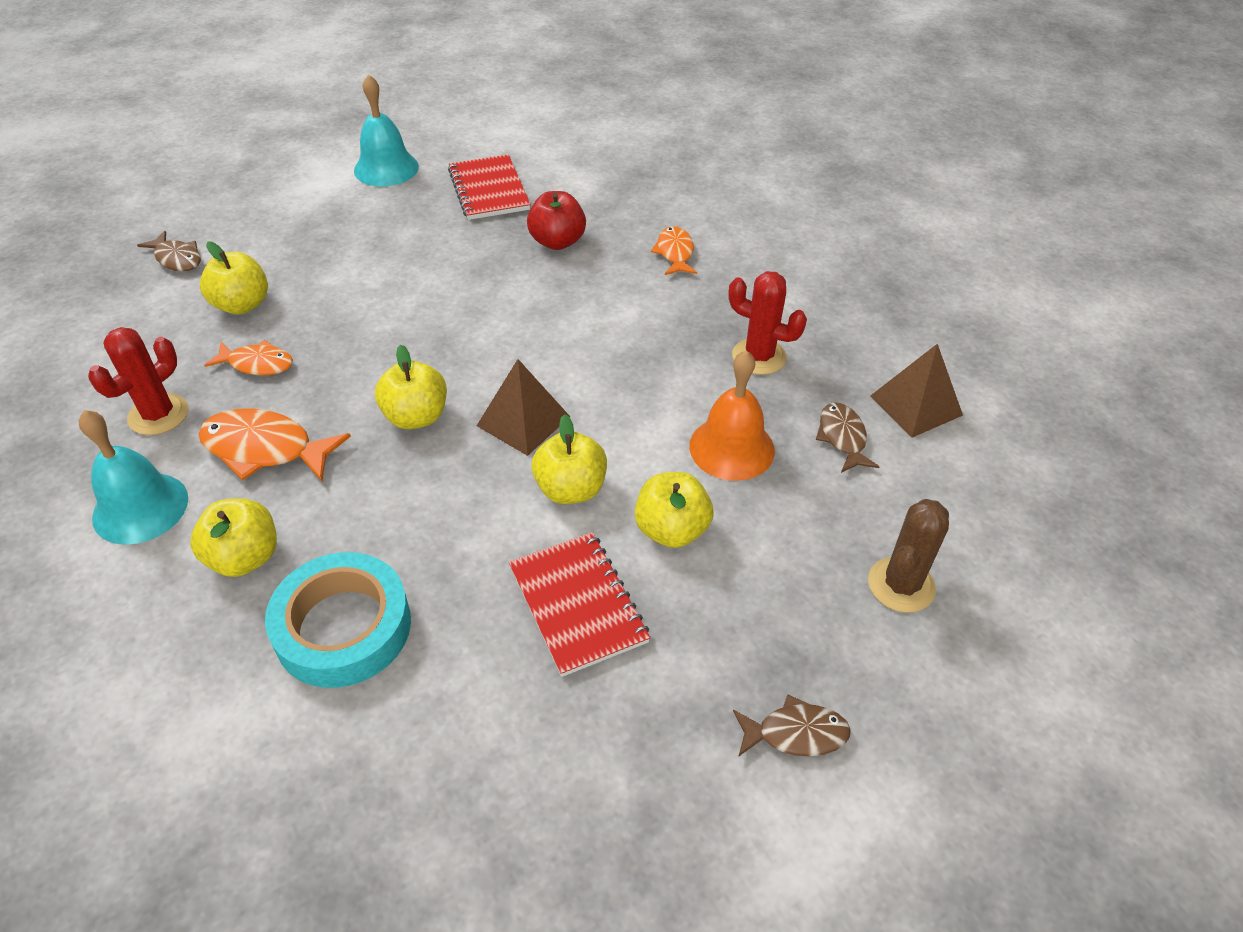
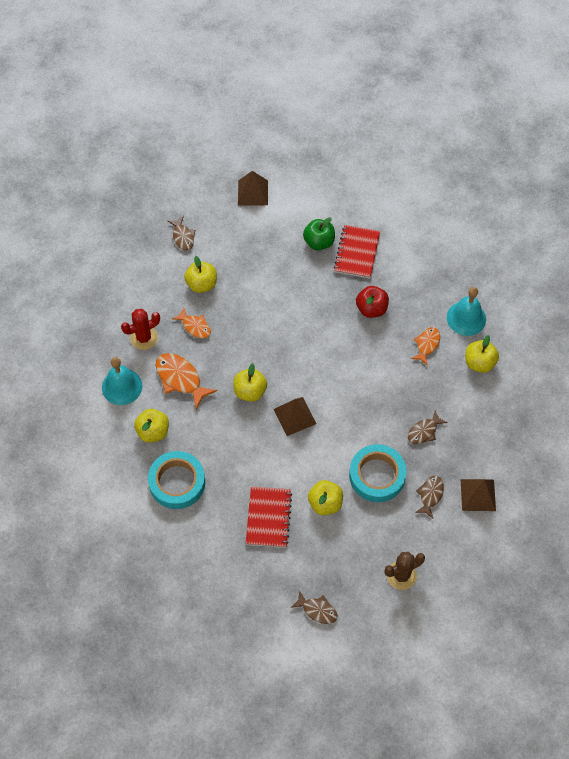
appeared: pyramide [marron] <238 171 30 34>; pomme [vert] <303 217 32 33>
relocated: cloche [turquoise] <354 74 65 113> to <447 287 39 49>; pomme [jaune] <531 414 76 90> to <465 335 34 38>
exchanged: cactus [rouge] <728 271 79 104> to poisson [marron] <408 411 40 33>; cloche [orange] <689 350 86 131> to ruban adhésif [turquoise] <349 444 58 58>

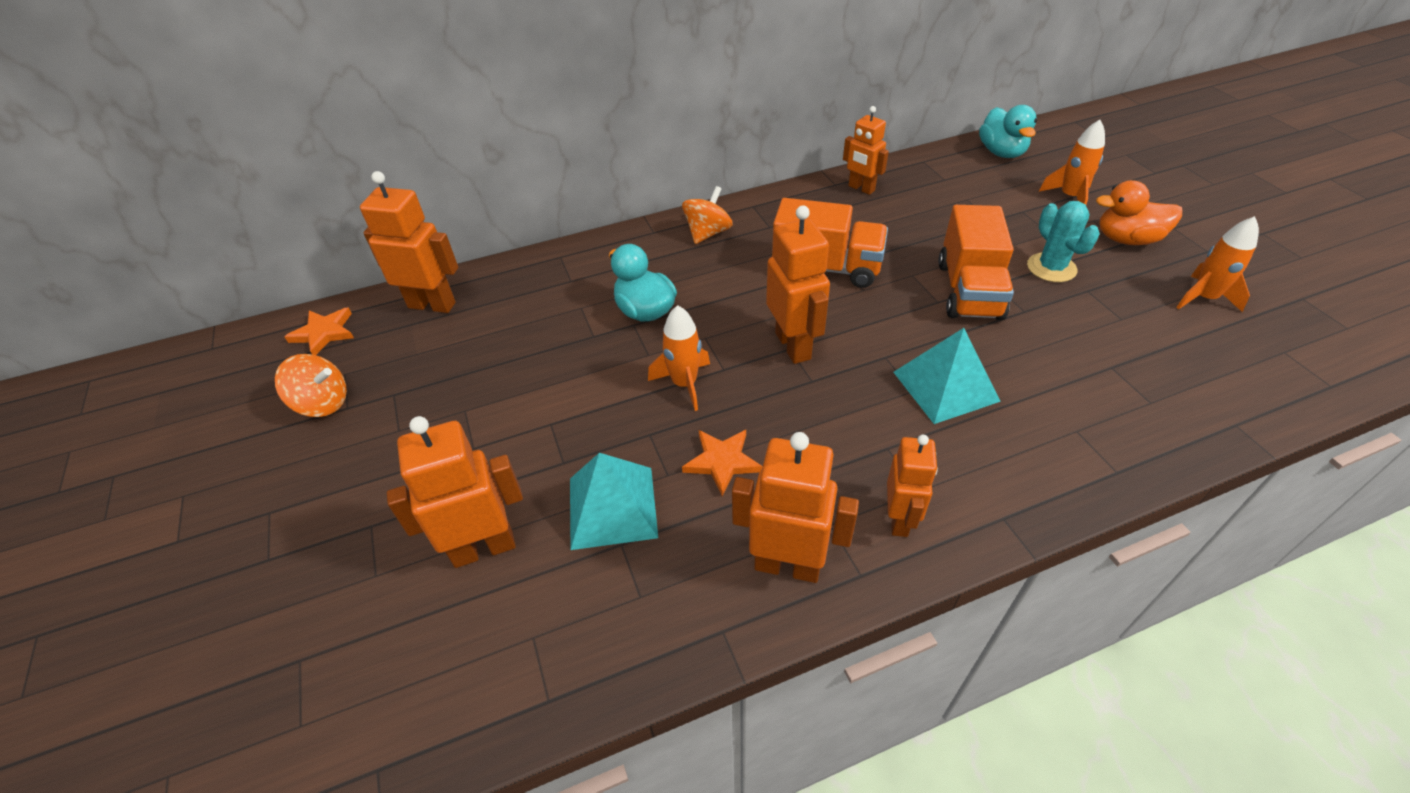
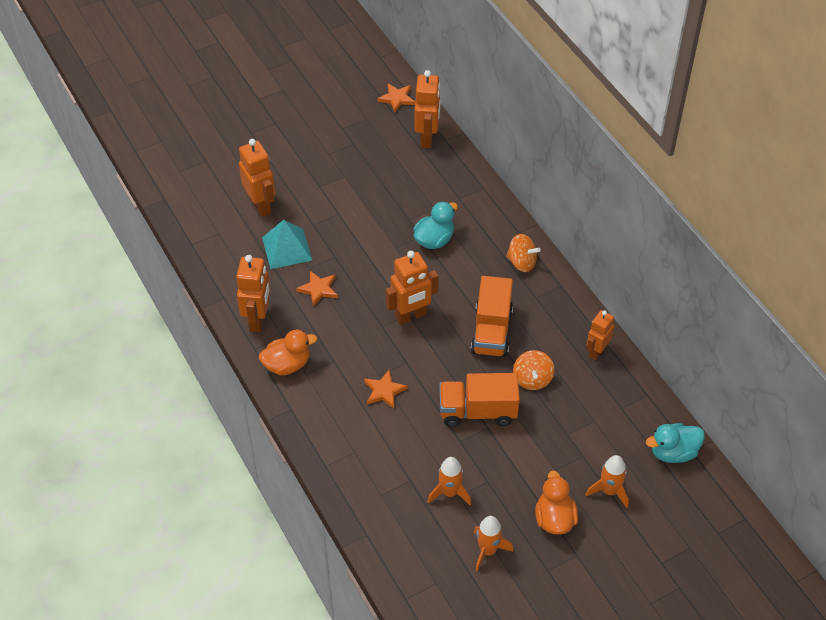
missing: cactus [turquoise] <1027 201 73 81>
relocated: fusée [orange] <648 305 62 106> to <428 457 43 48>; toupie [orange] <275 354 72 63> to <513 350 42 40>
exchanged: pyramide [turquoise] <893 328 108 96> to étoile [orange] <364 370 44 39>; robot [orange] <887 435 51 102> to canard [orange] <259 330 58 45>

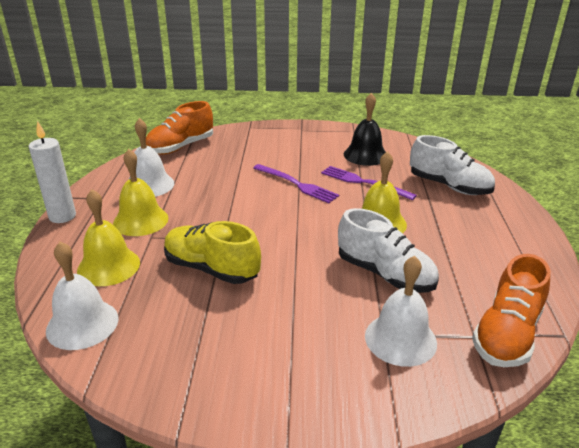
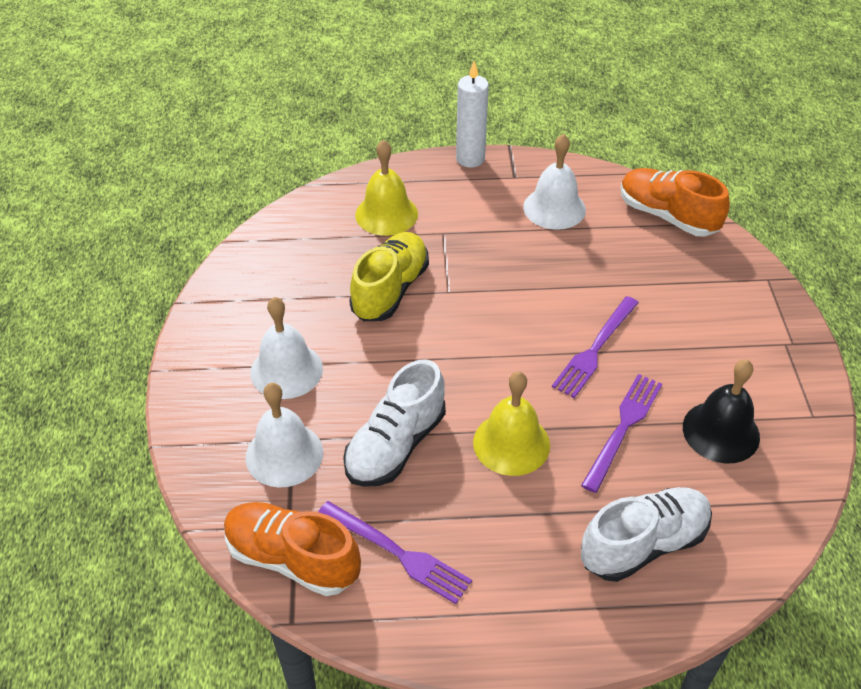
missing: cloche [jaune] <113 149 55 87>
appeared: fourchette [violet] <318 501 154 103>
relocated: cloche [blanc] <46 242 72 108> to <250 297 73 102>
spun: chaussure [blanc] <410 135 85 60> = <581 487 131 95> 150 degrees counterclockwise

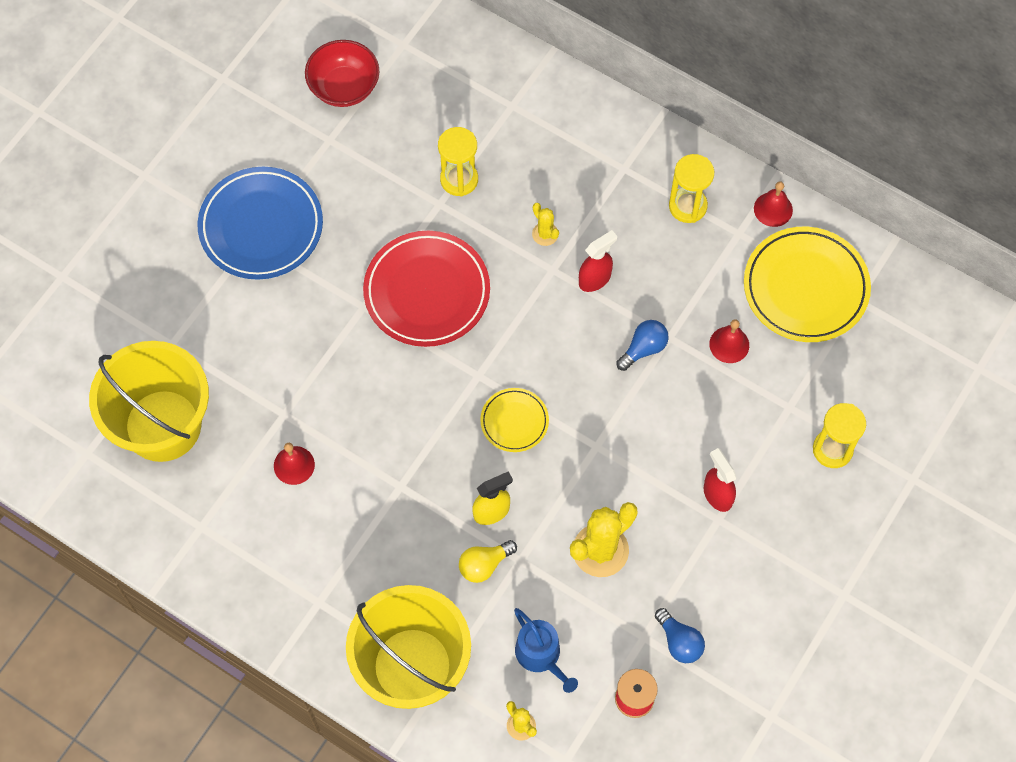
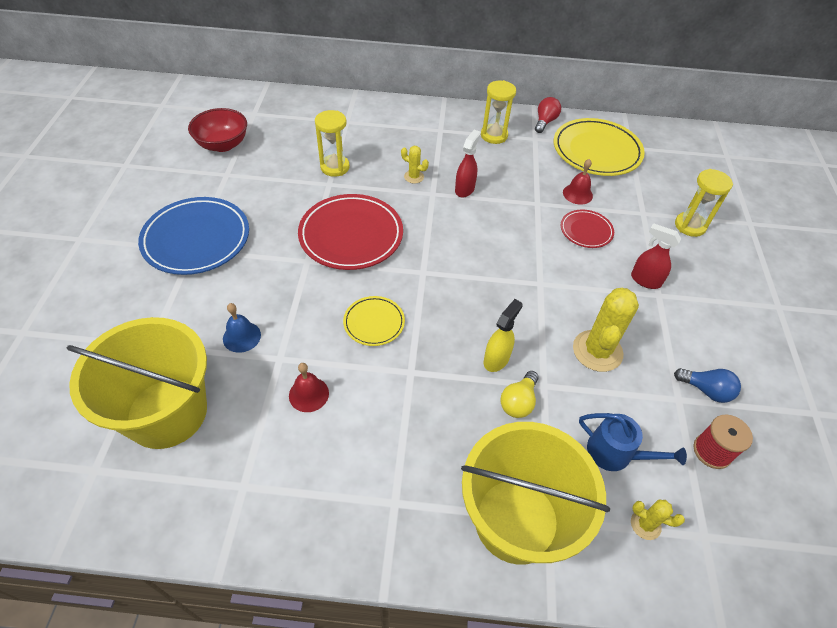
missing: ampoule [bleu] <616 320 53 51>
appeared: assiette [rouge] <561 210 53 38>; cloche [bleu] <223 303 38 50>
relocated: assiette [jaune] <480 388 69 64> to <343 296 62 50>
exchanged: cloche [rouge] <754 181 39 46> to ampoule [rouge] <535 97 26 36>

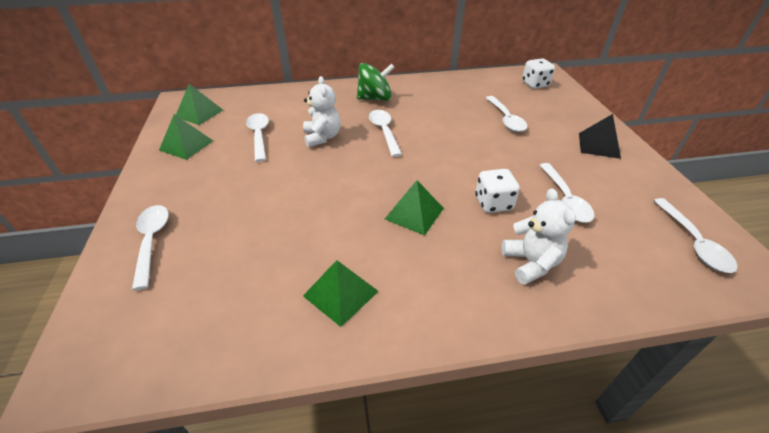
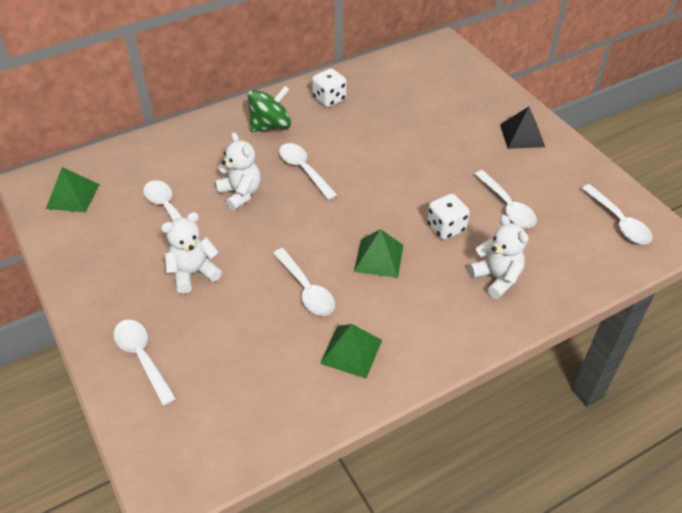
missing: pyramide [vert] <159 114 54 46>
appeared: ours en peluche [blanc] <161 212 61 82>
relocated: dé [blanc] <522 58 33 31> to <312 68 34 39>; cuillère [blanc] <486 96 42 36> to <273 248 62 68>

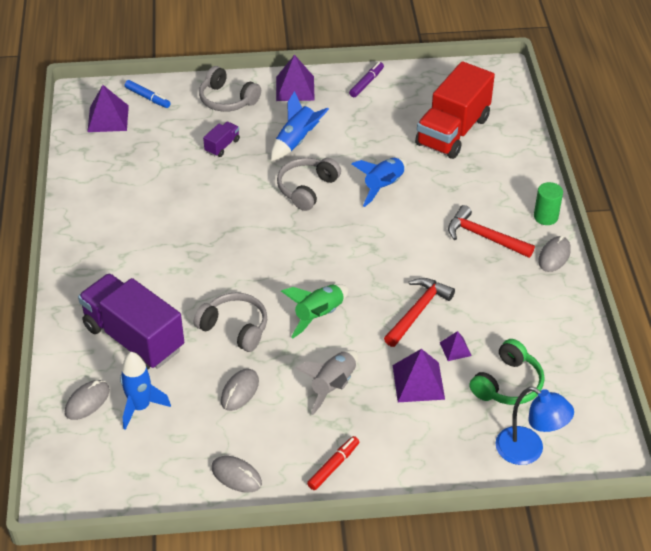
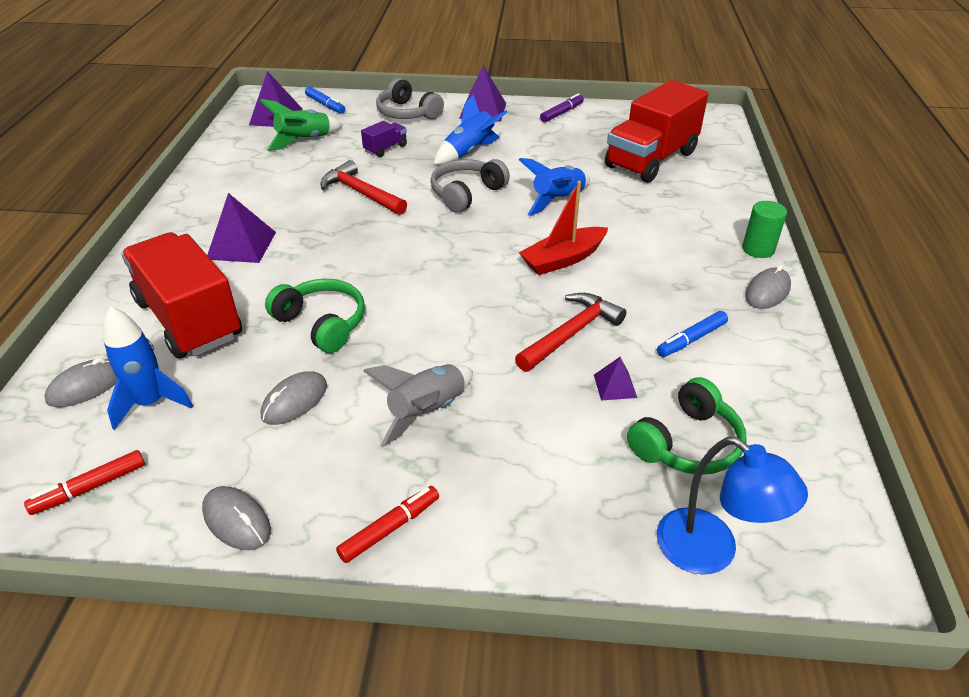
appeared: bateau [rouge] <519 181 89 94>; feutre [bleu] <657 311 71 46>; feutre [rouge] <24 450 121 65>
relocated: marteau [rouge] <448 205 87 53> to <320 160 87 55>; fusée [vert] <281 284 67 54> to <260 99 82 52>; pyramide [violet] <393 349 52 53> to <207 193 69 70>
colour: camion [violet] <78 273 106 97> to camion [rouge] <121 232 121 127>; casque audio [gris] <194 292 73 60> to casque audio [vert] <265 279 100 74>

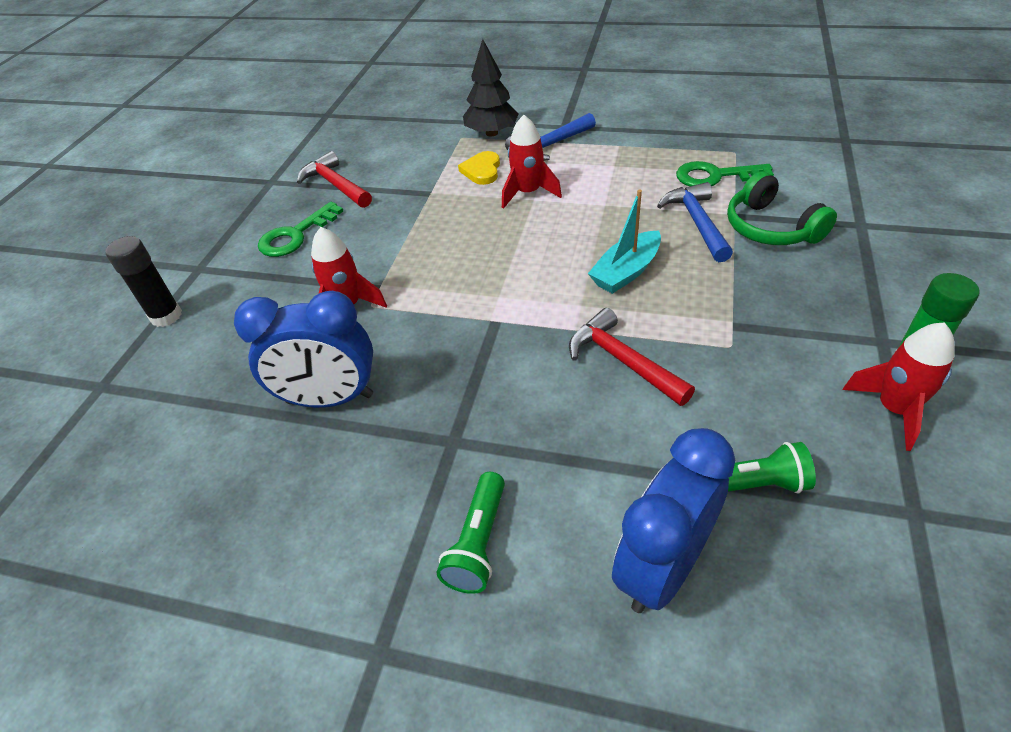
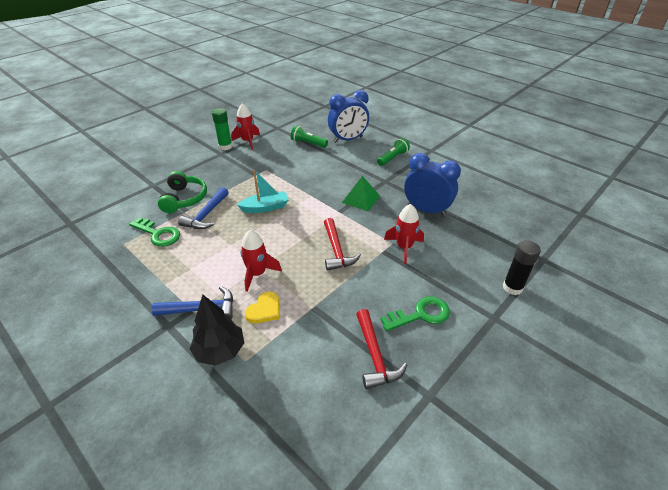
appeared: pyramide [vert] <342 176 38 35>
relocated: marteau [rouge] <569 308 126 98> to <324 218 37 53>

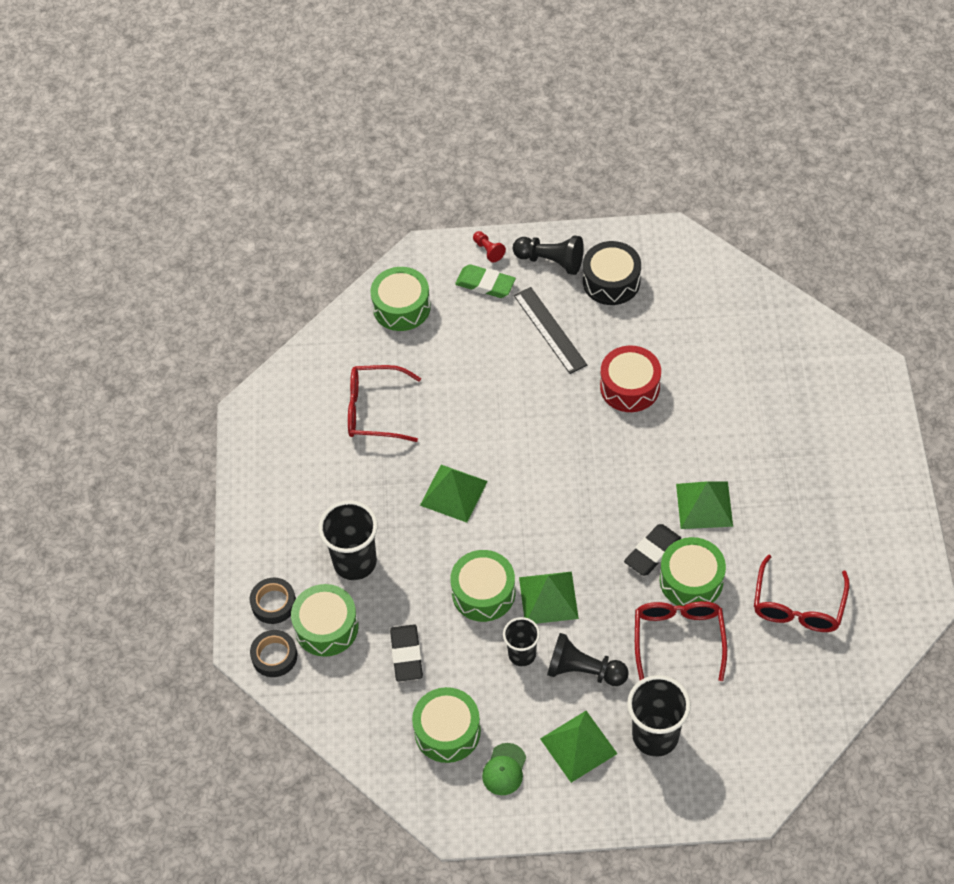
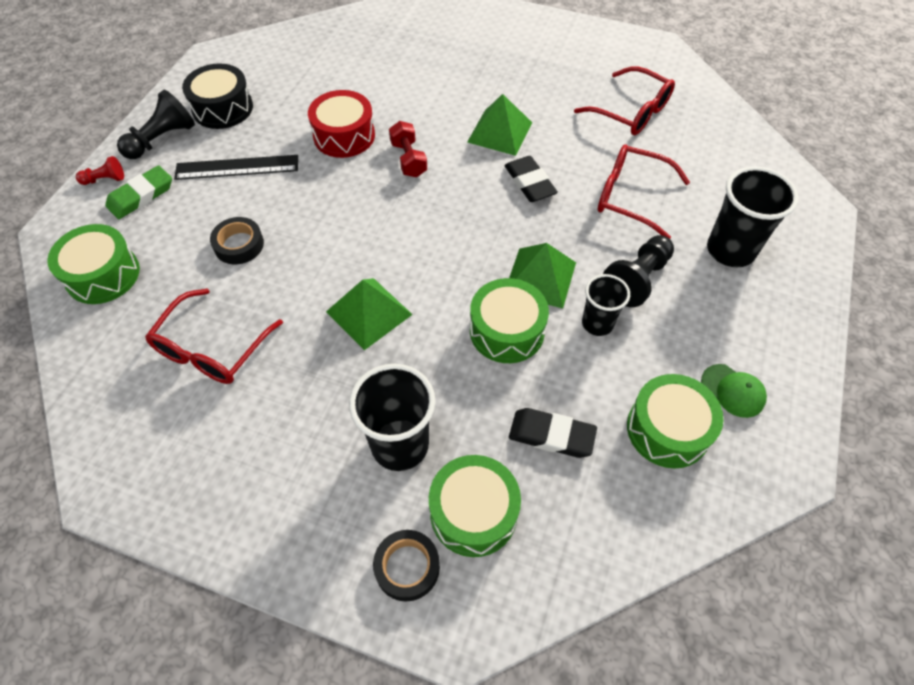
missing: tambour [vert] <660 537 66 69>; pyramide [vert] <540 711 78 72>
appeared: haltère [rouge] <389 121 38 56>
relocated: ruban adhésif [noir] <250 630 47 47> to <210 217 54 47>

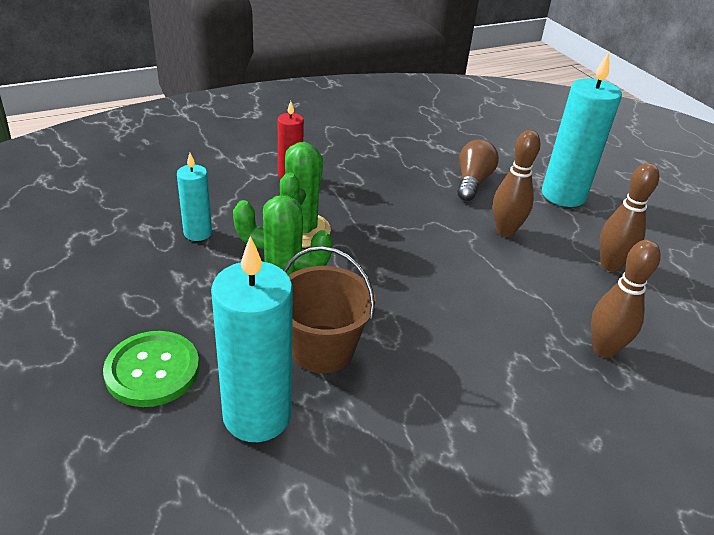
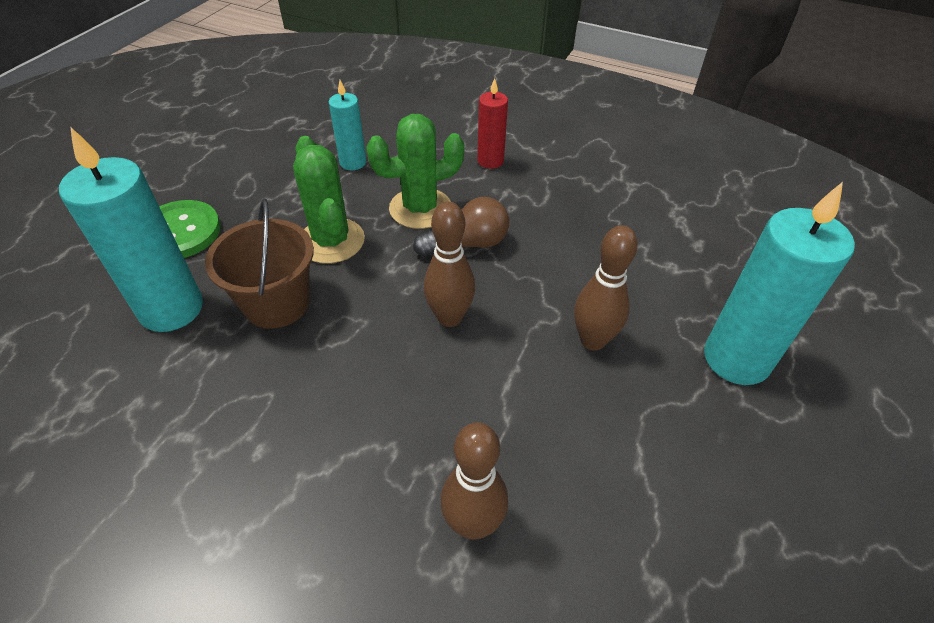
relocated: ampoule [marron] <457 139 42 62> to <413 197 96 60>; quille [marron] <600 163 59 109> to <424 201 51 126>

